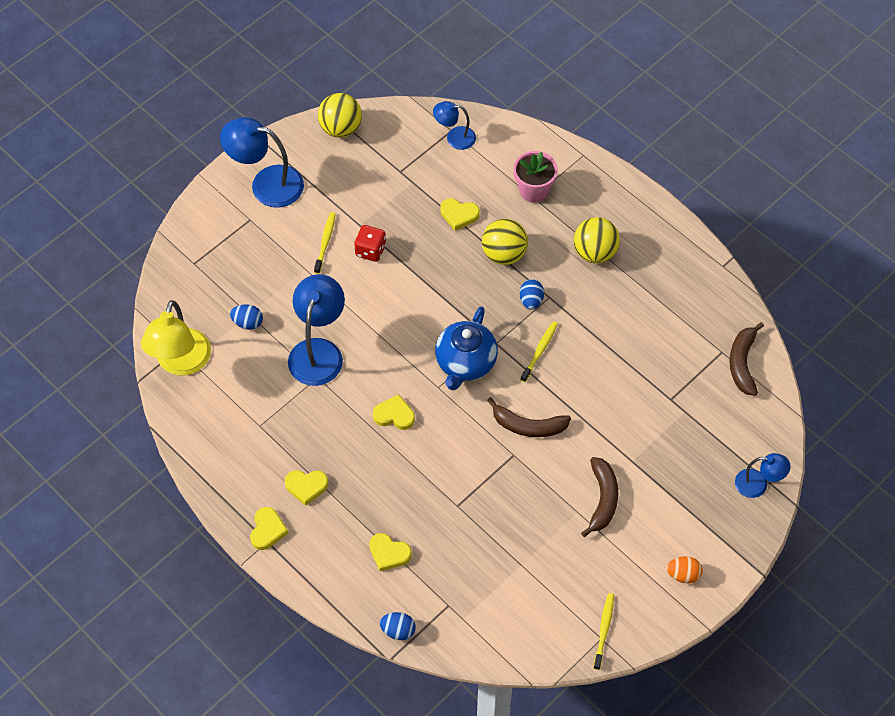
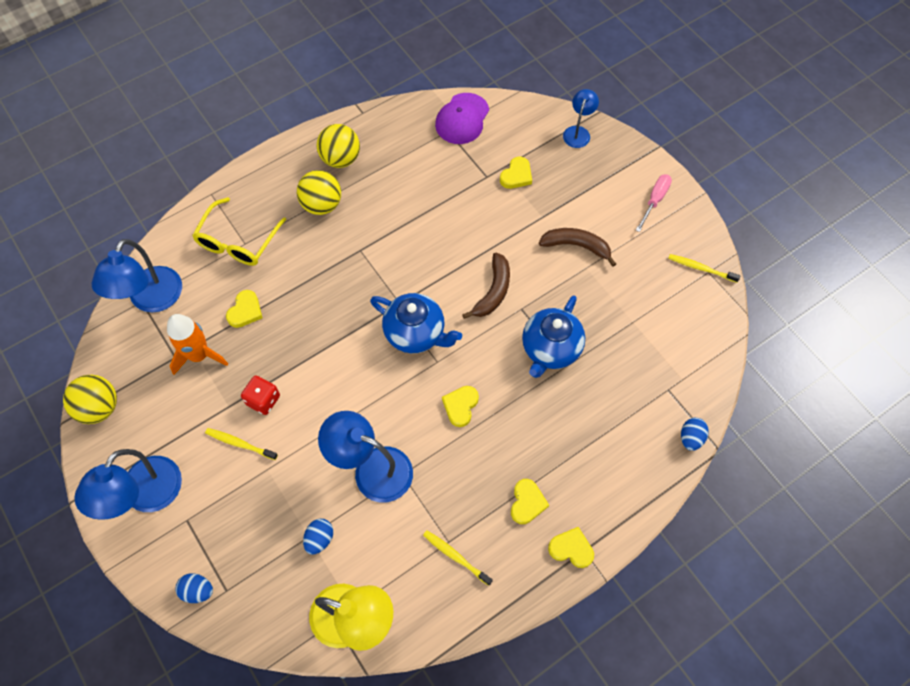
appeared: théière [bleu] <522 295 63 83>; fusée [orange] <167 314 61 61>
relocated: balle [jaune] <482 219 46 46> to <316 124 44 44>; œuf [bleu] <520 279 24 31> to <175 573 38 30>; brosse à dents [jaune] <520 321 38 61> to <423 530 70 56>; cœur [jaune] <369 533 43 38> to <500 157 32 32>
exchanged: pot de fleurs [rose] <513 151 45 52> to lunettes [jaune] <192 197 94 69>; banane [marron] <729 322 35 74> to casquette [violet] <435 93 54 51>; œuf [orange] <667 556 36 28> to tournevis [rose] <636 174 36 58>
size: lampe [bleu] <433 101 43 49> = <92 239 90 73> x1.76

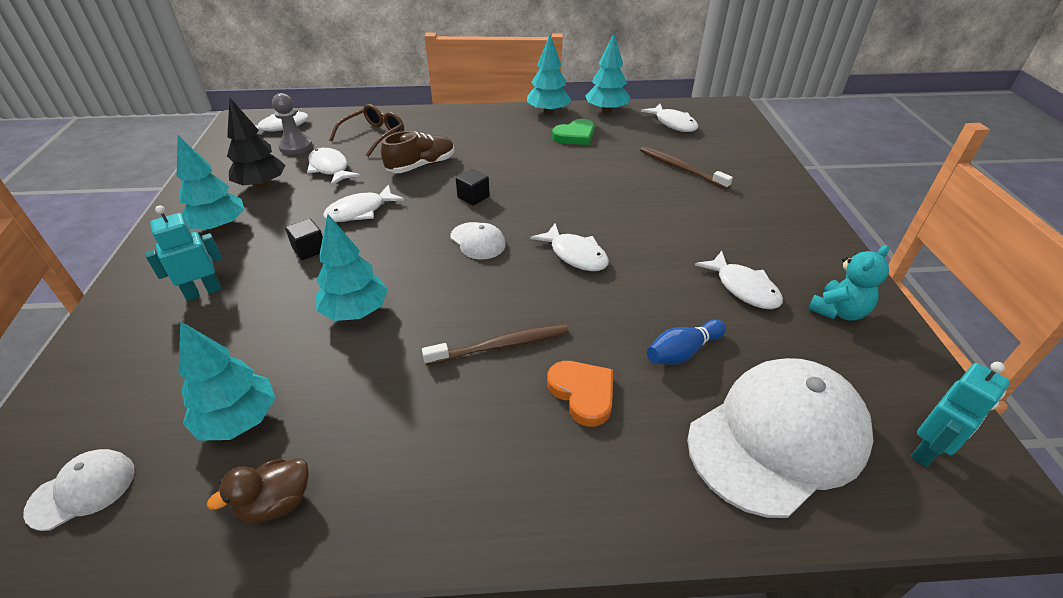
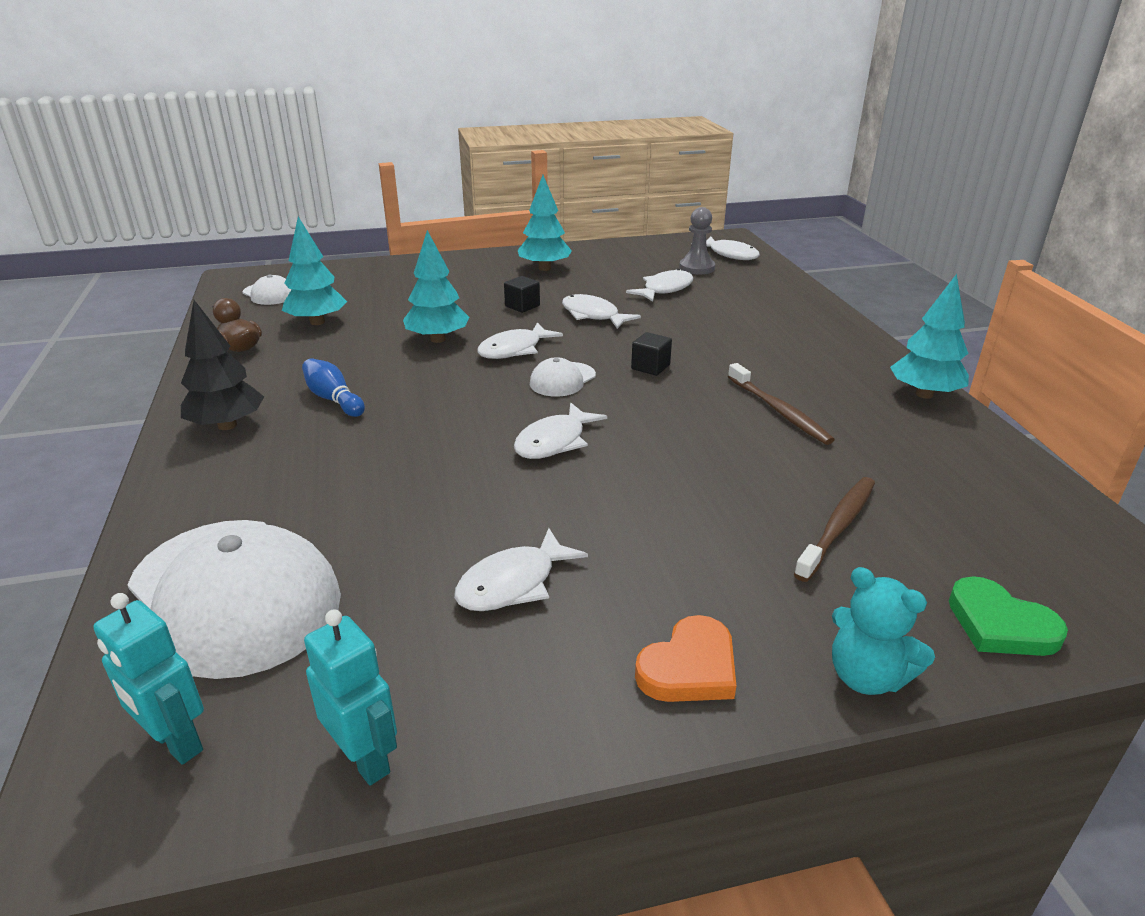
missing: arbre [turquoise] <586 33 44 81>; lunettes [marron] <329 104 75 53>; chaussure [marron] <381 131 73 42>
relocated: arbre [noir] <227 98 59 91> to <181 300 83 130>; poisson [blanc] <641 104 57 28> to <477 322 86 37>; cœur [vert] <552 119 42 26> to <949 576 119 80>; robot [turquoise] <145 205 77 96> to <304 609 93 177>; ours en peluche [turquoise] <808 245 81 76> to <832 567 103 128>; quille [bleu] <647 320 79 44> to <302 358 63 59>; brosse à dents [marron] <422 324 147 41> to <728 363 107 82>; cœur [orange] <547 361 66 66> to <635 615 101 87>

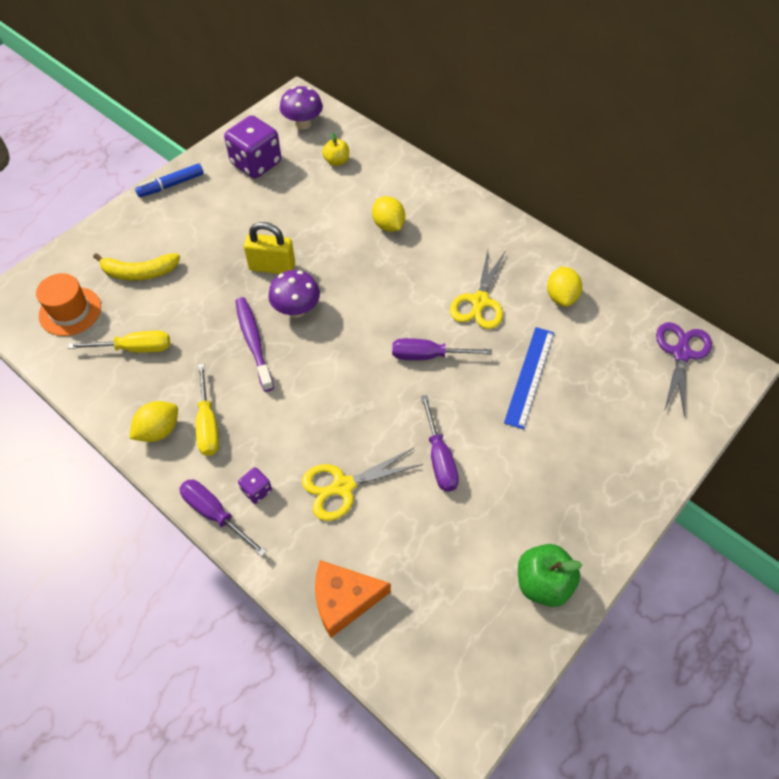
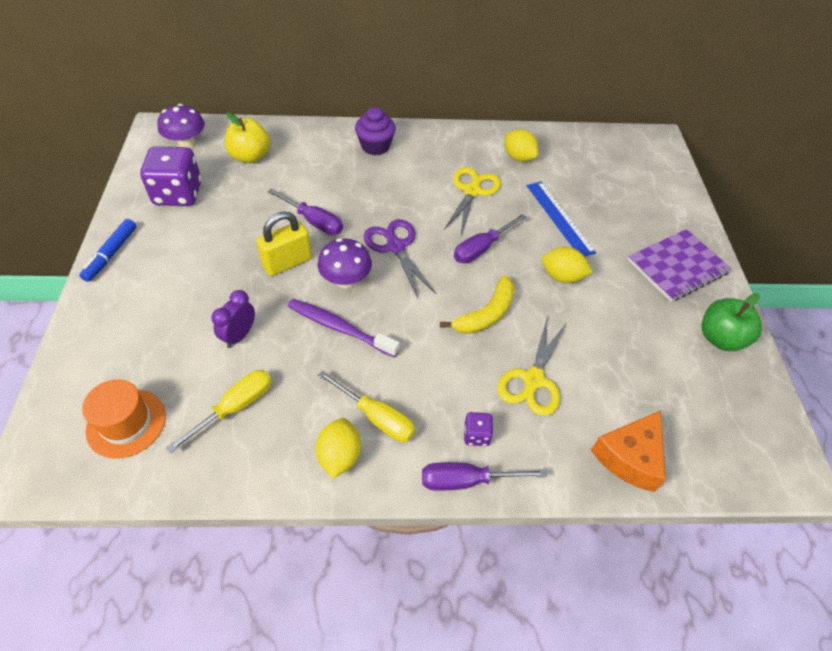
appeared: muffin [violet] <355 107 41 48>; carnet [violet] <628 229 103 73>; réveil [violet] <212 290 43 58>
relocated: citron [jaune] <372 196 33 36> to <542 247 51 36>; banane [jaune] <93 253 87 28> to <440 275 75 59>; ciseaux [violet] <656 322 56 96> to <364 219 72 79>; tournevis [violet] <421 395 38 97> to <267 188 76 47>
spun: ciseaux [jaune] <450 250 55 79> = <444 167 57 68> 135 degrees counterclockwise
size: pomme [jaune] <322 132 27 34> = <225 113 45 50> x1.58

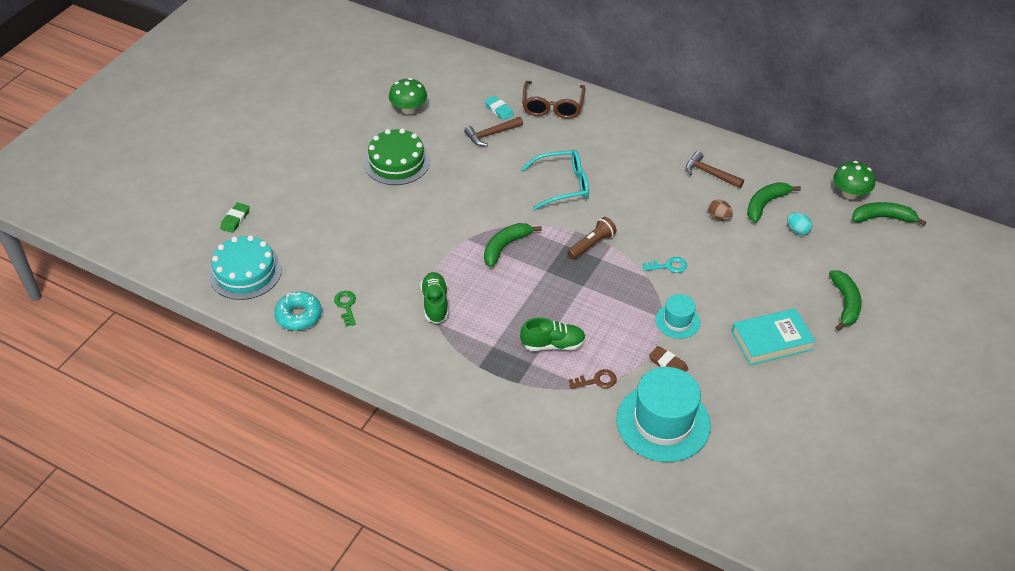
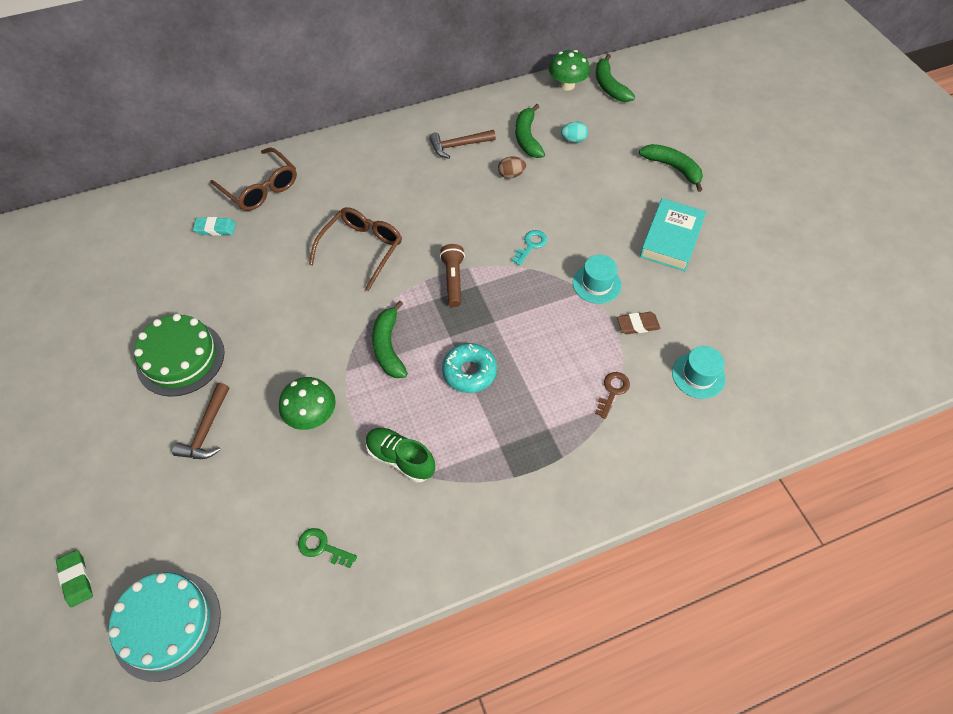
missing: chaussure [vert] <520 318 66 33>
relocated: champignon [vert] <389 78 38 36> to <279 377 57 53>; marteau [marron] <464 117 59 29> to <172 383 57 76>; beignet [turquoise] <274 292 48 39> to <442 343 55 50>
colour: lunettes [turquoise] <522 150 67 60> to lunettes [marron] <309 207 93 85>
spun: banane [vert] <852 202 74 24> = <596 54 39 48> 60 degrees counterclockwise
size: chapeau [turquoise] <616 367 95 95> = <672 346 54 53> x0.51

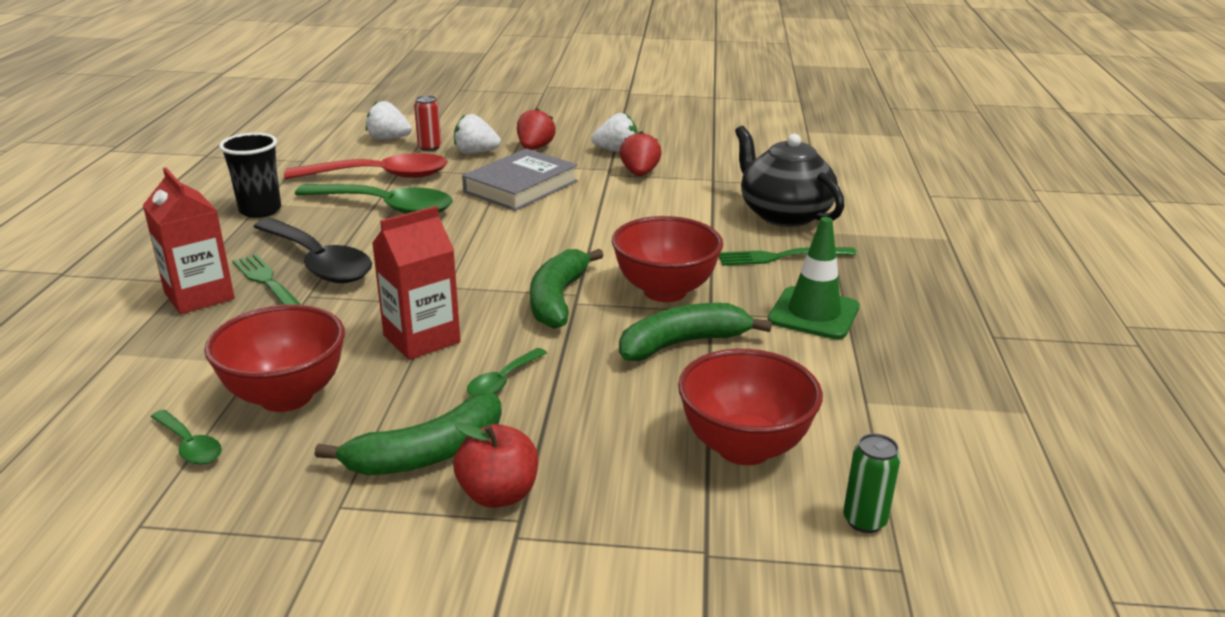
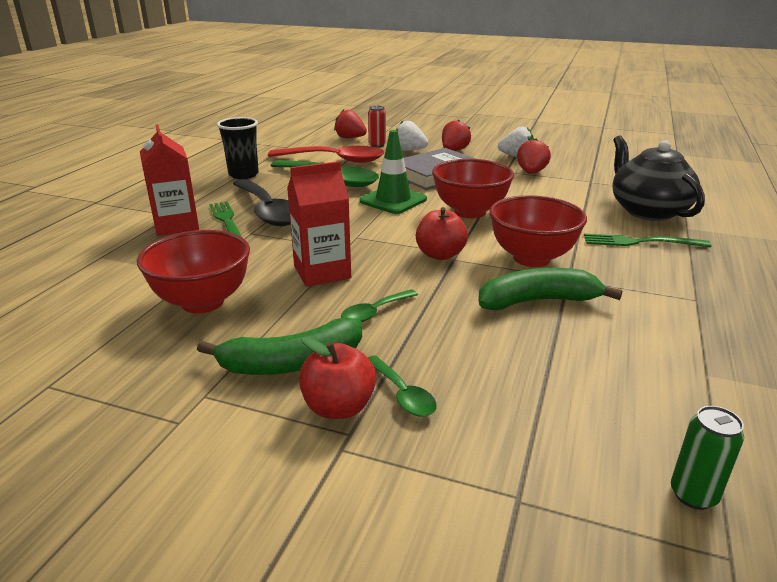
relocated: cône de chantier [vert] <768 217 91 122> to <360 130 67 84>; bol [rouge] <678 349 145 116> to <432 159 82 59>; cuillère [vert] <151 410 71 55> to <368 355 69 62>
exchanged: banane [vert] <530 249 74 80> to pomme [rouge] <416 207 52 53>
colour: fraise [blanc] <366 101 46 39> to fraise [rouge] <334 110 33 28>

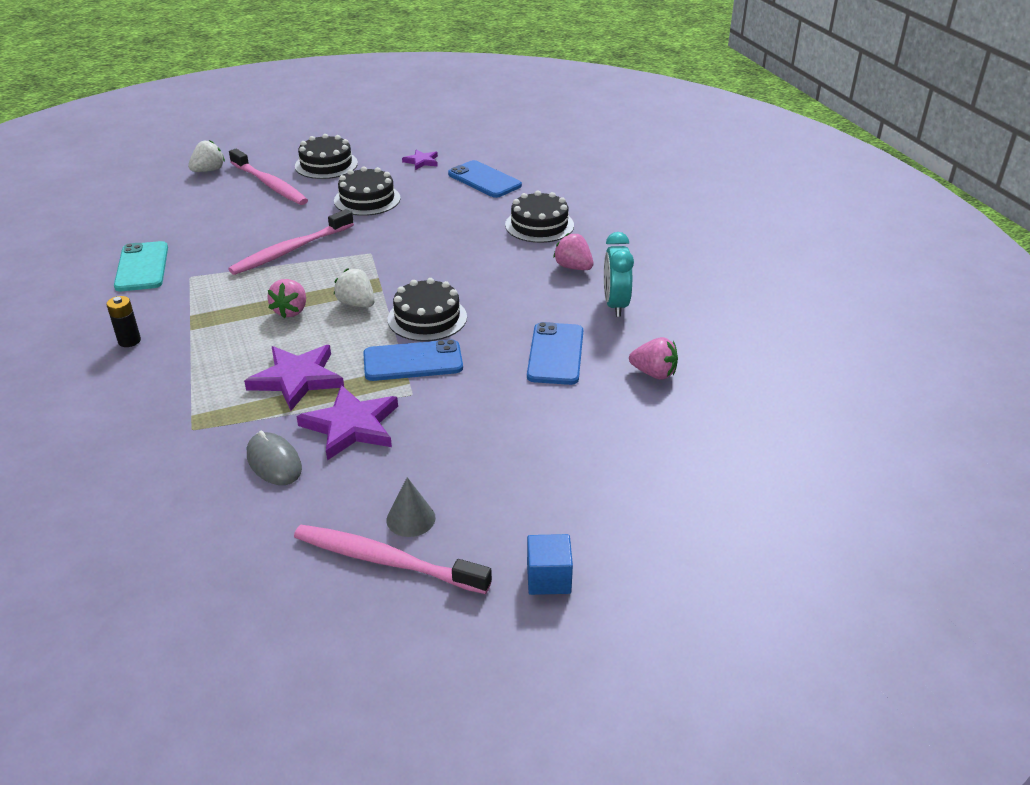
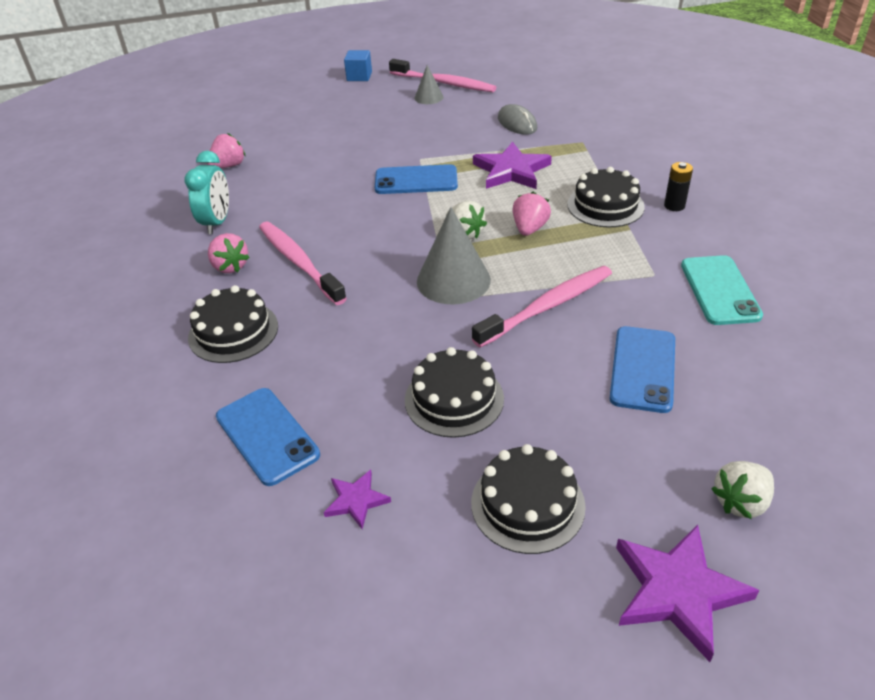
appeared: cône [gris] <417 207 74 97>
relocated: brosse à dents [rose] <229 149 79 56> to <259 222 88 83>; gâteau [noir] <388 278 79 63> to <567 167 78 60>; téléphone [bleu] <527 322 56 63> to <609 326 66 87>; étoile [violet] <296 385 102 75> to <616 524 144 138>
spun: fraise [rose] <629 337 49 43> = <207 133 38 35> 105 degrees clockwise

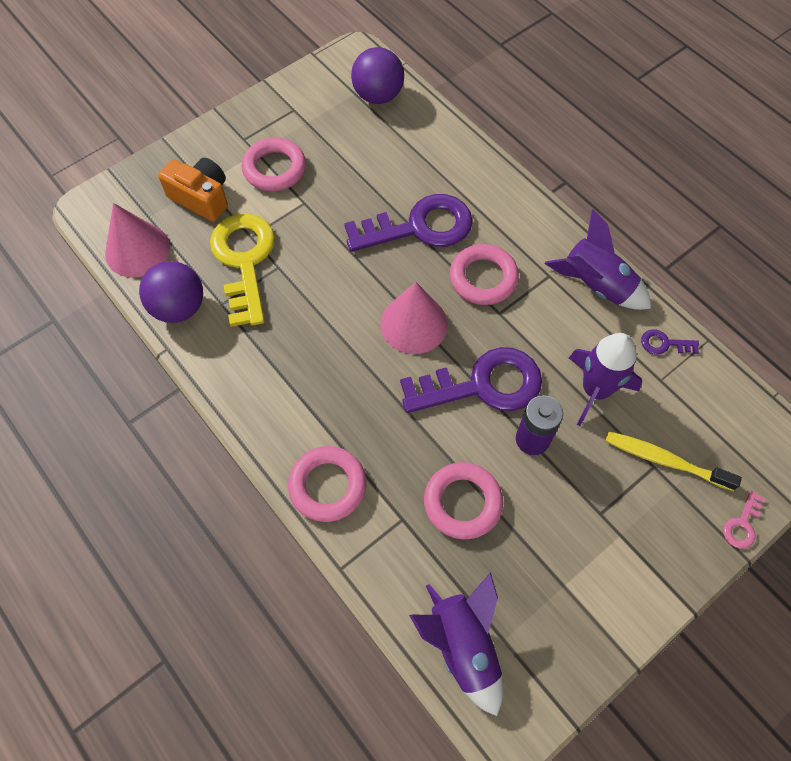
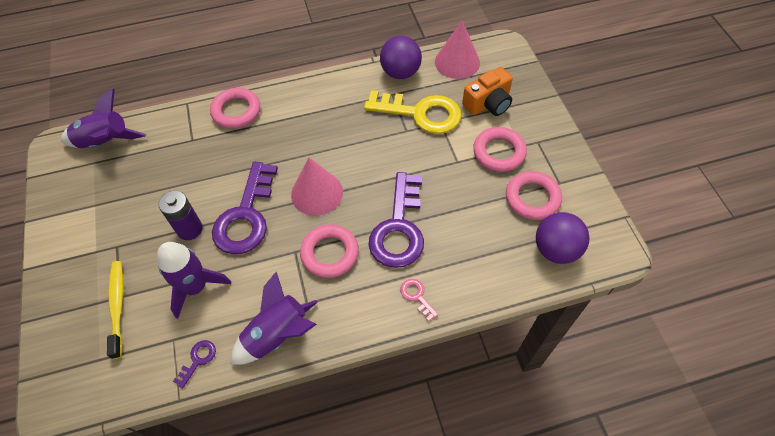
relocated: anneau [rose] <424 462 79 77> to <506 171 56 49>; clé [rose] <723 491 42 58> to <401 279 37 42>
spun: brosse à dents [jaune] <605 431 137 60> = <107 261 16 98> 60 degrees counterclockwise

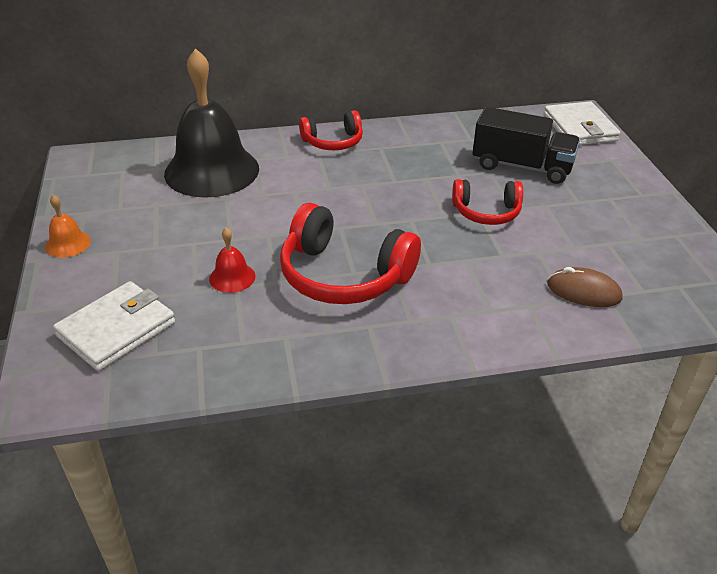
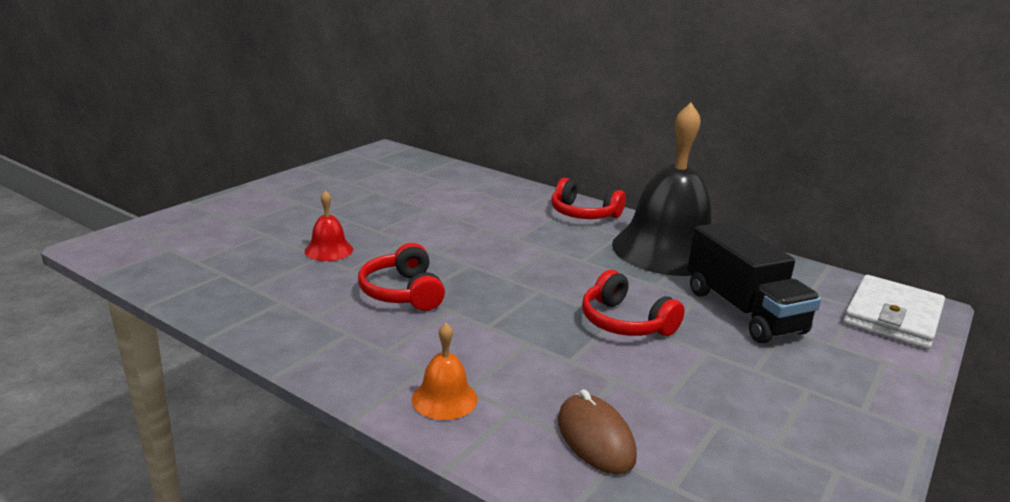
missing: portefeuille [blanc] <53 281 122 90>
relocated: cloche [noir] <164 48 95 150> to <612 103 99 173>; cloche [orange] <45 195 46 63> to <412 323 66 97>
size: casque audio [rouge] <280 203 141 101> = <358 243 87 68> x0.59

